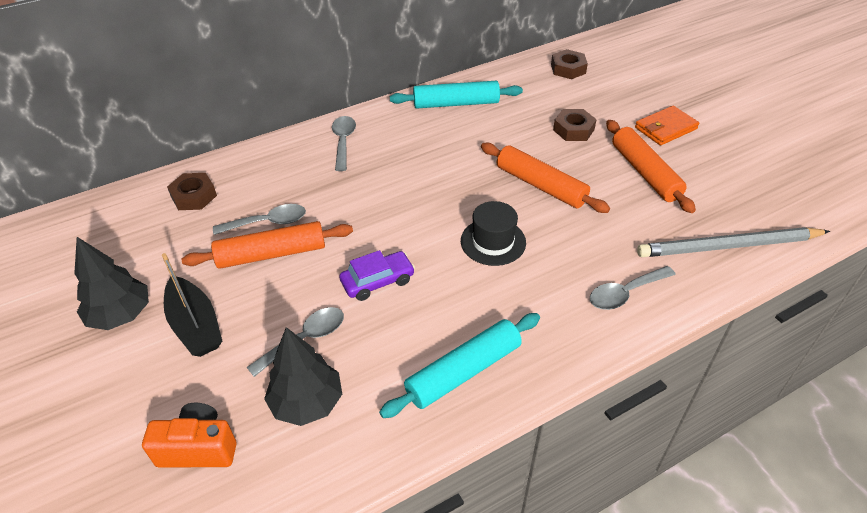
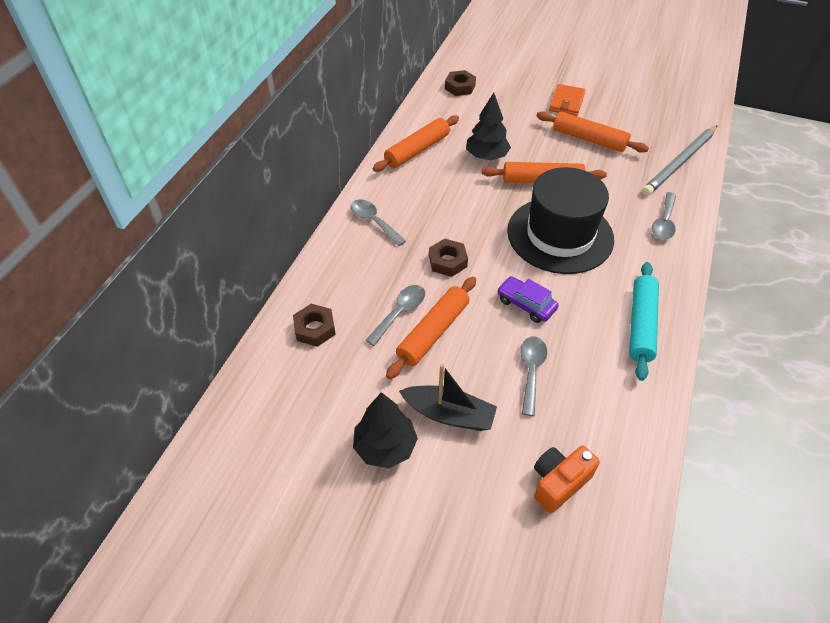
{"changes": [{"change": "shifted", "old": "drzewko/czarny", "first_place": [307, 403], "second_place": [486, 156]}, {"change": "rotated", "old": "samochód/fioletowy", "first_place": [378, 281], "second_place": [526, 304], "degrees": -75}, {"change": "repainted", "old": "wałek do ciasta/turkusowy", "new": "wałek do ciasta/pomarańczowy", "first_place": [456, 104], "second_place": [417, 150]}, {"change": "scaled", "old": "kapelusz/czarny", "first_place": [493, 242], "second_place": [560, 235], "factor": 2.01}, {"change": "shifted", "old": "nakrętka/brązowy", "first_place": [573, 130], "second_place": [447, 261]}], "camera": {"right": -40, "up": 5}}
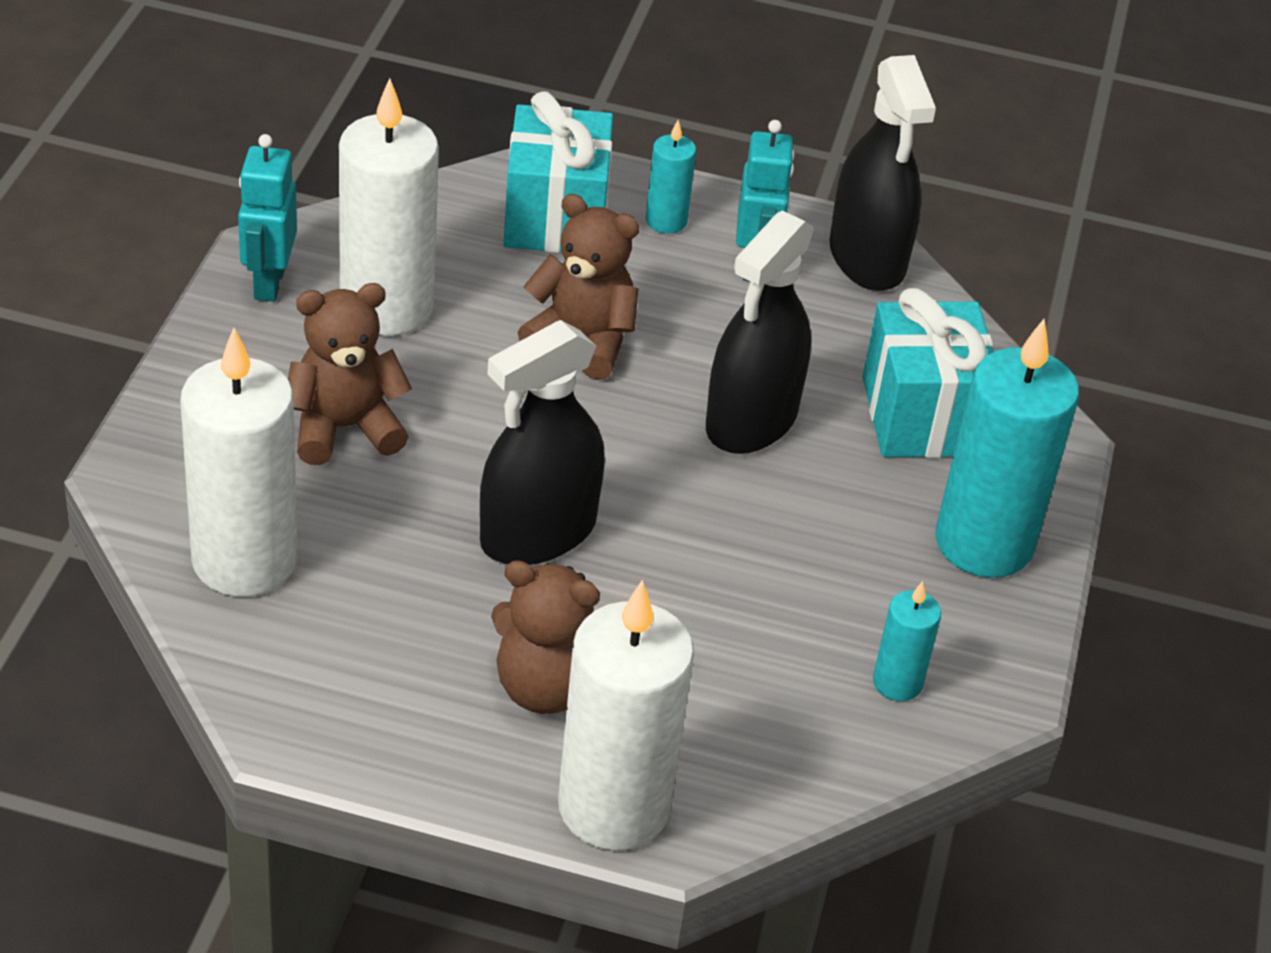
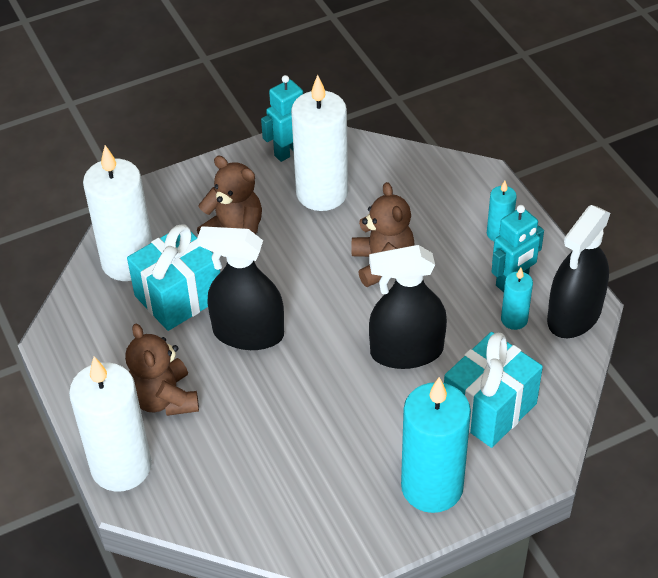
{"changes": [{"change": "shifted", "old": "prezent/turkusowy", "first_place": [555, 217], "second_place": [179, 296]}, {"change": "shifted", "old": "świeca/turkusowy", "first_place": [897, 683], "second_place": [514, 319]}], "camera": {"right": 55, "up": 5}}
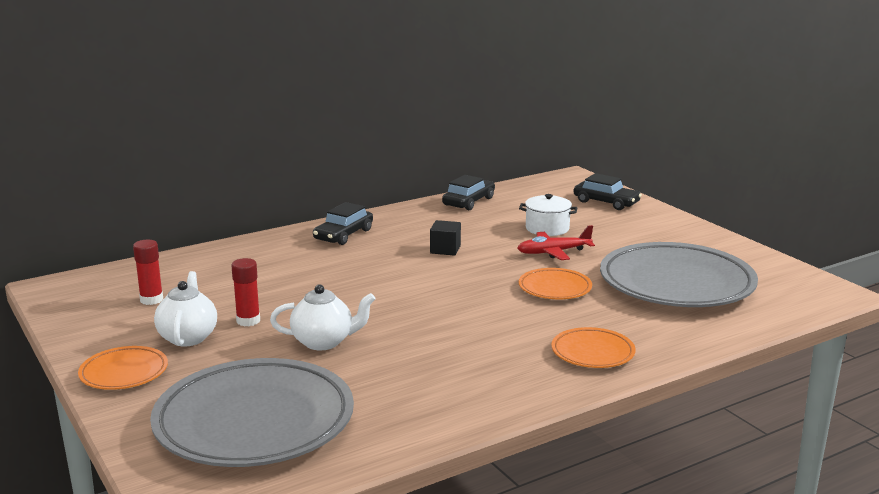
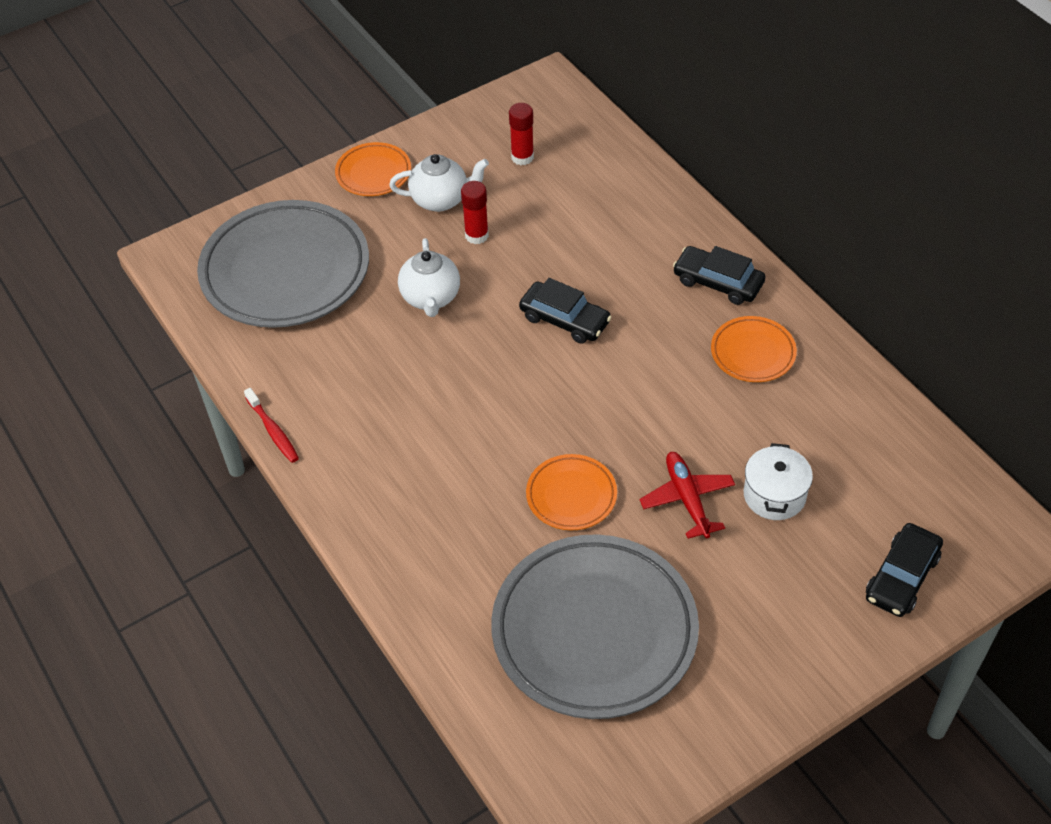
{"changes": [{"change": "gone", "old": "sześcian/czarny", "first_place": [445, 249]}, {"change": "shifted", "old": "samochód/czarny", "first_place": [468, 202], "second_place": [564, 320]}, {"change": "shifted", "old": "talerz/pomarańczowy", "first_place": [592, 353], "second_place": [753, 353]}, {"change": "new", "new": "szczoteczka do zębów/czerwony", "second_place": [273, 431]}], "camera": {"right": 90, "up": 30}}
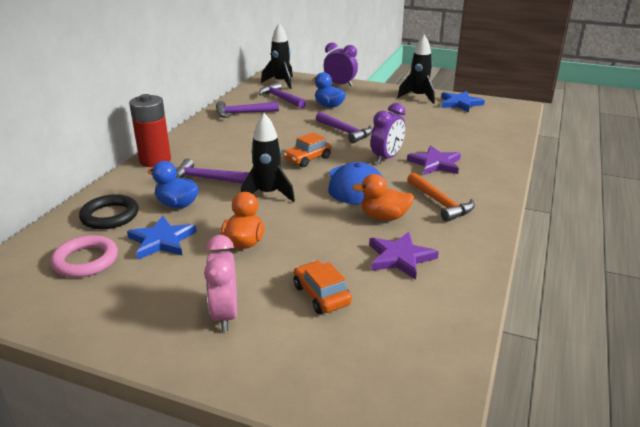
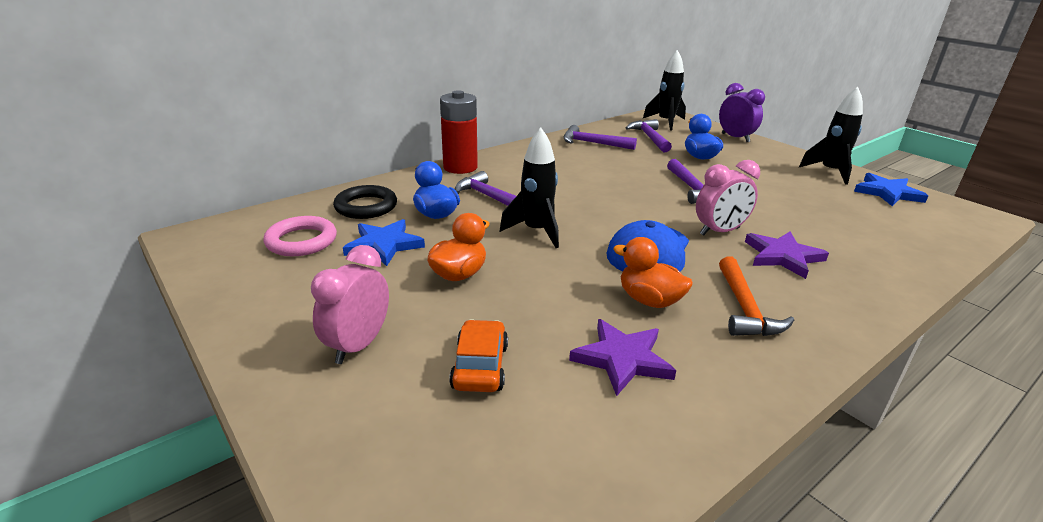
{"changes": [{"change": "gone", "old": "samochód/pomarańczowy", "first_place": [307, 159]}, {"change": "repainted", "old": "budzik/fioletowy", "new": "budzik/różowy", "first_place": [386, 158], "second_place": [719, 231]}], "camera": {"right": 30, "up": 0}}
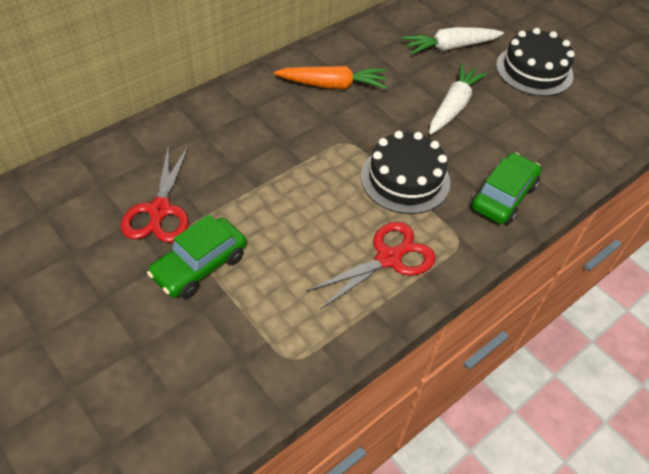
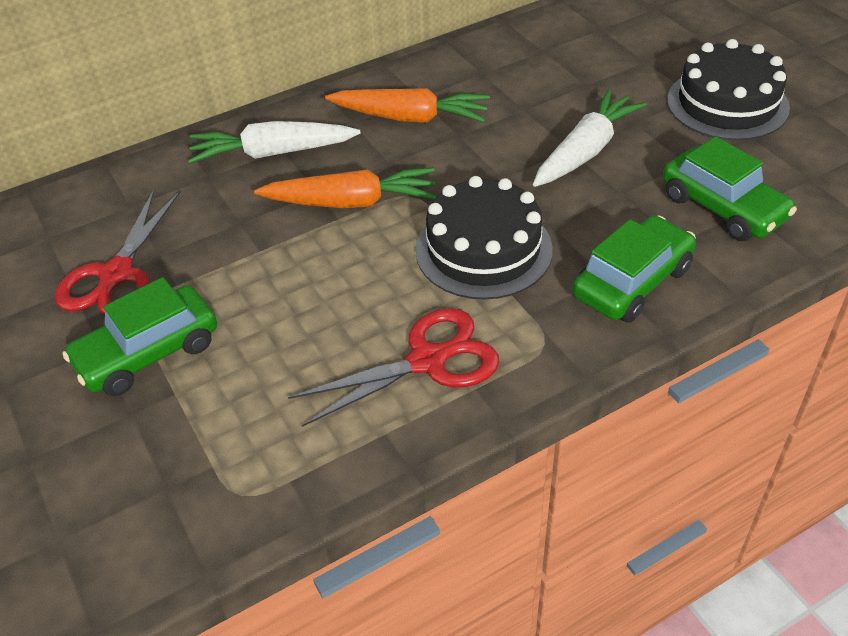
{"changes": [{"change": "shifted", "old": "marchewka/biały", "first_place": [450, 47], "second_place": [273, 153]}, {"change": "new", "new": "marchewka/pomarańczowy", "second_place": [351, 202]}, {"change": "new", "new": "samochód/zielony", "second_place": [723, 207]}], "camera": {"right": 15, "up": -5}}
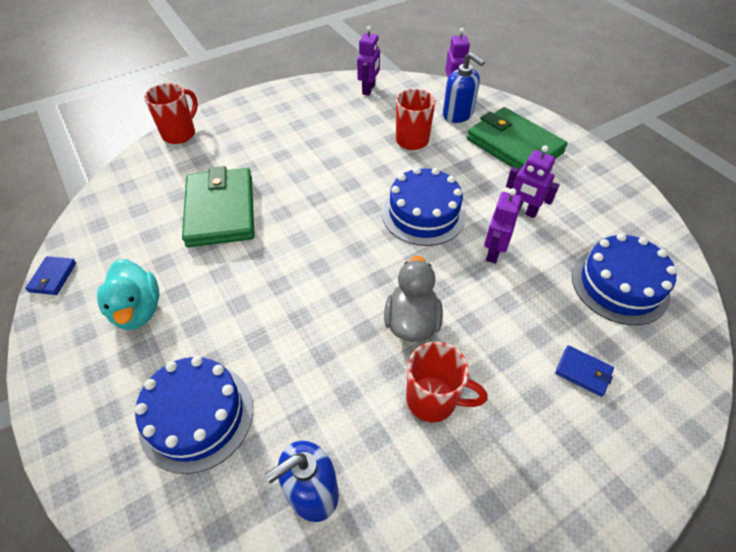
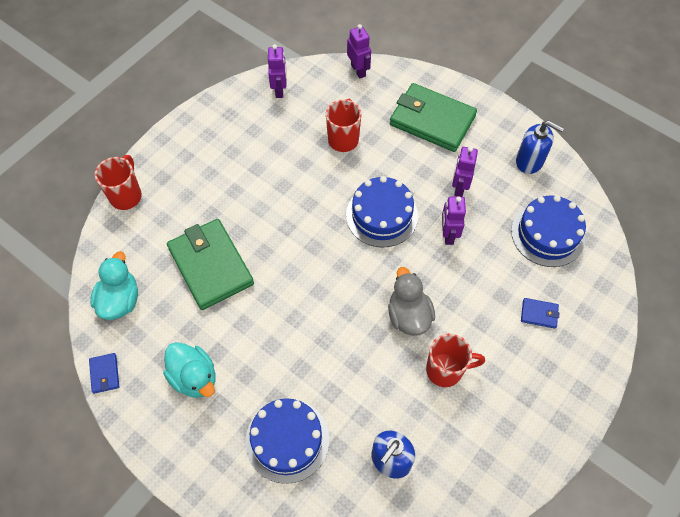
{"changes": [{"change": "shifted", "old": "dozownik mydła/niebieski", "first_place": [458, 114], "second_place": [529, 161]}, {"change": "rotated", "old": "robot/fioletowy", "first_place": [523, 210], "second_place": [459, 187], "degrees": 90}, {"change": "new", "new": "kaczka/turkusowy", "second_place": [120, 300]}], "camera": {"right": -20, "up": 10}}
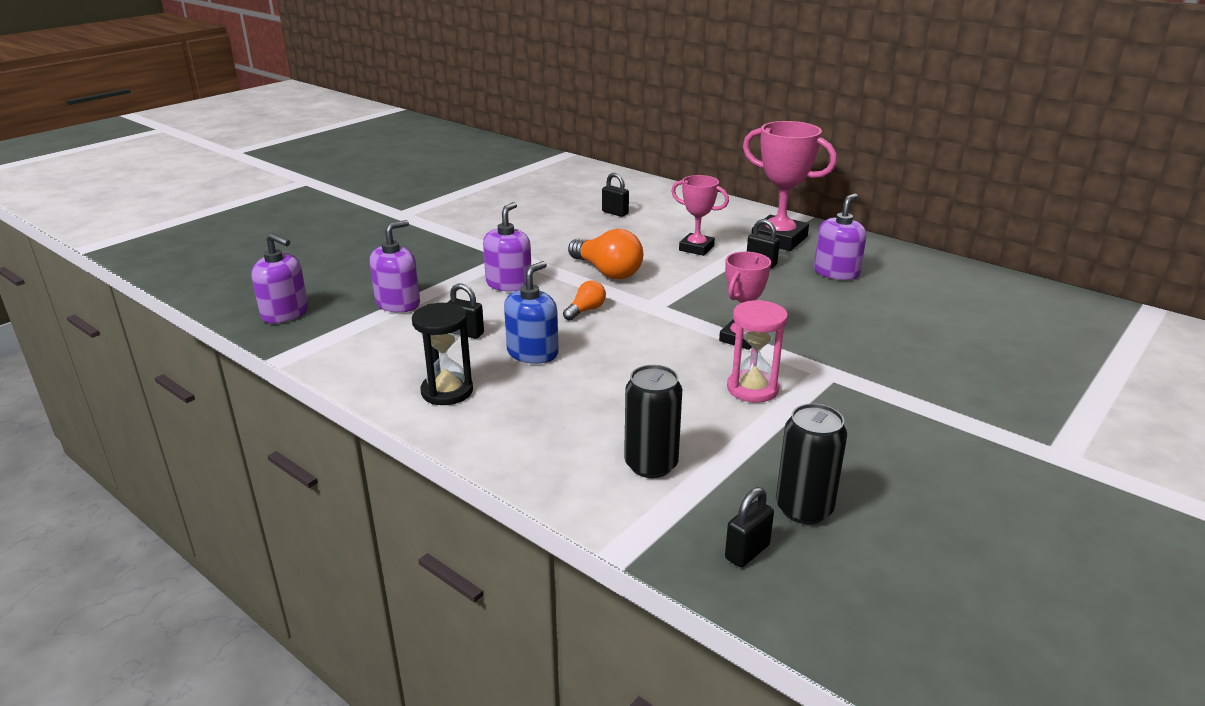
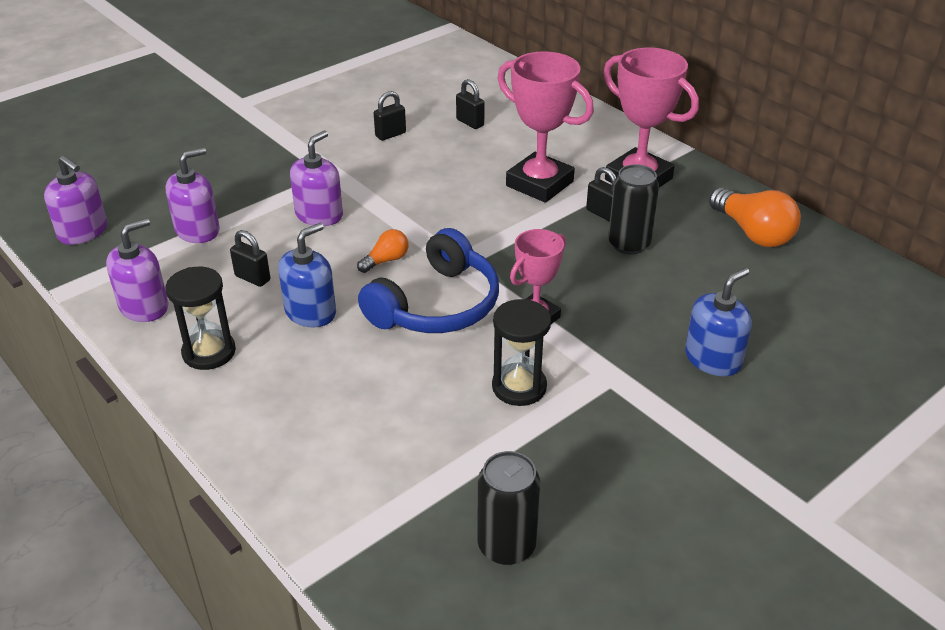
{"changes": [{"change": "shifted", "old": "żarówka/pomarańczowy", "first_place": [607, 271], "second_place": [753, 233]}, {"change": "shifted", "old": "puszka/czarny", "first_place": [651, 464], "second_place": [629, 244]}, {"change": "scaled", "old": "puchar/różowy", "first_place": [696, 248], "second_place": [539, 184], "factor": 1.62}, {"change": "shifted", "old": "kłódka/czarny", "first_place": [747, 552], "second_place": [390, 134]}, {"change": "repainted", "old": "klepsydra/różowy", "new": "klepsydra/czarny", "first_place": [752, 389], "second_place": [519, 387]}, {"change": "shifted", "old": "dozownik mydła/fioletowy", "first_place": [836, 272], "second_place": [144, 307]}, {"change": "new", "new": "słuchawki/niebieski", "second_place": [436, 305]}, {"change": "new", "new": "dozownik mydła/niebieski", "second_place": [713, 359]}], "camera": {"right": 10, "up": 10}}
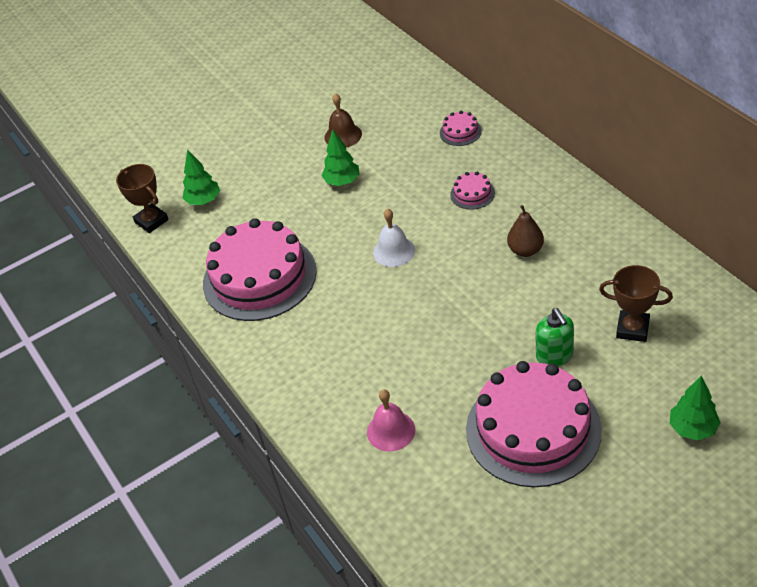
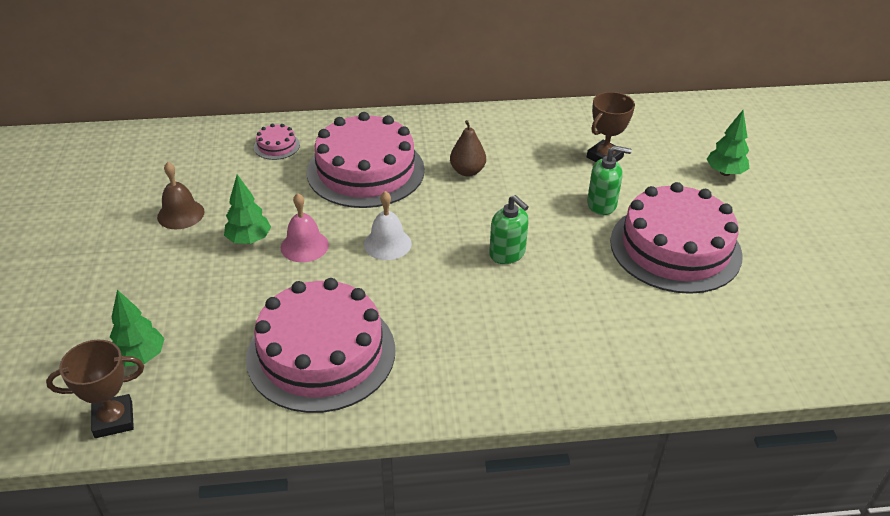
{"changes": [{"change": "shifted", "old": "dzwonek/różowy", "first_place": [391, 431], "second_place": [304, 246]}, {"change": "scaled", "old": "tort/różowy", "first_place": [472, 194], "second_place": [365, 171], "factor": 2.48}, {"change": "new", "new": "dozownik mydła/zielony", "second_place": [507, 254]}], "camera": {"right": -70, "up": -5}}
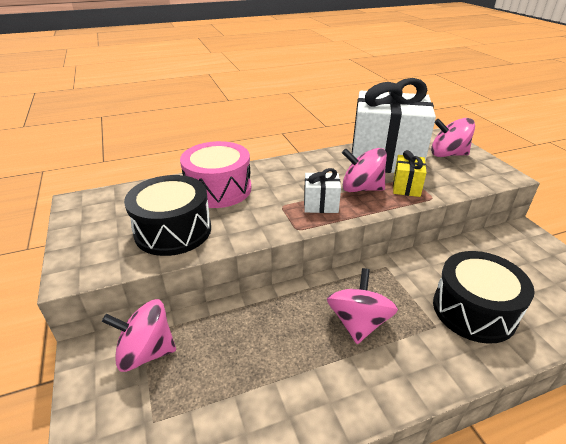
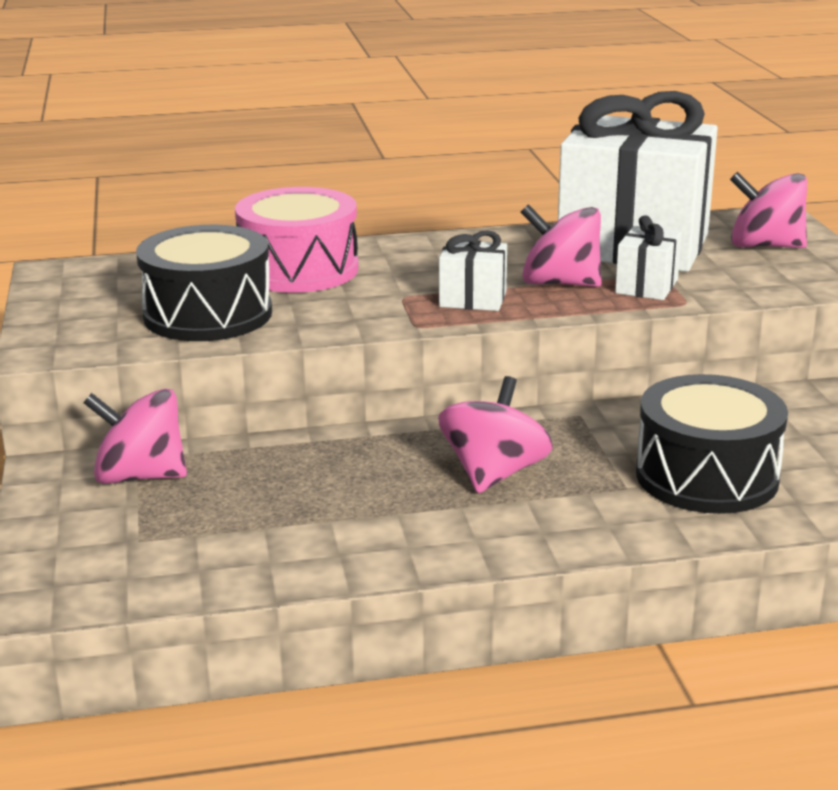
{"changes": [{"change": "repainted", "old": "prezent/żółty", "new": "prezent/biały", "first_place": [406, 187], "second_place": [646, 286]}], "camera": {"right": 10, "up": -10}}
